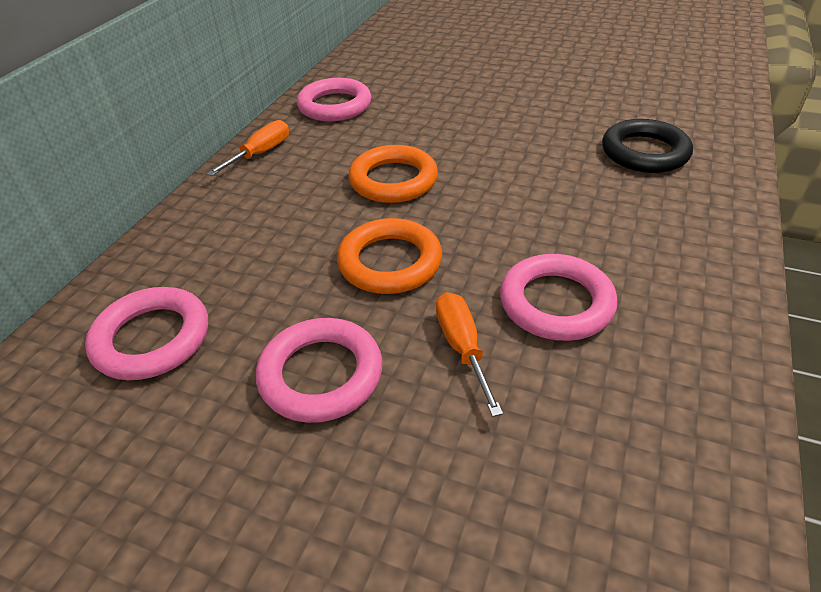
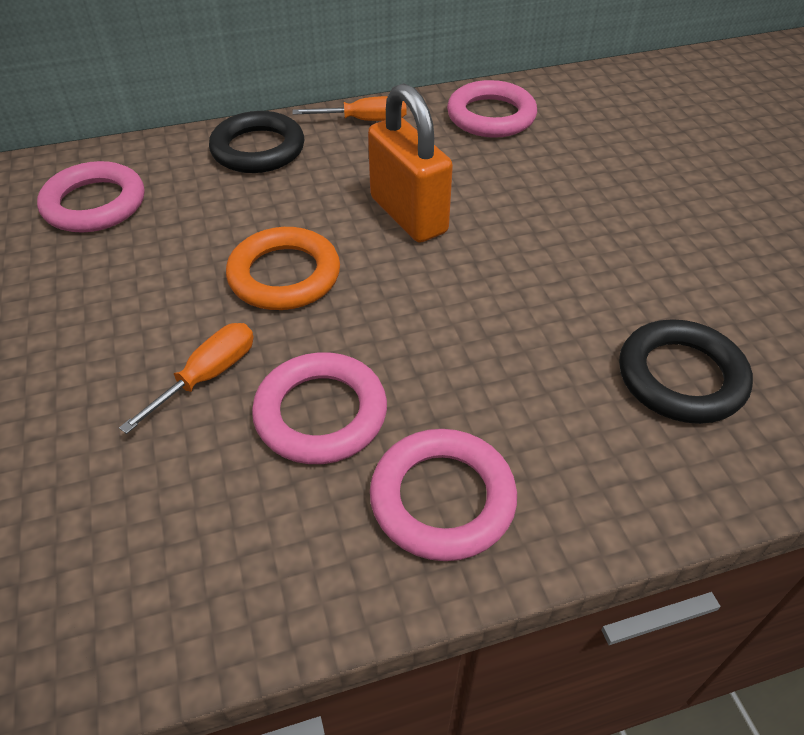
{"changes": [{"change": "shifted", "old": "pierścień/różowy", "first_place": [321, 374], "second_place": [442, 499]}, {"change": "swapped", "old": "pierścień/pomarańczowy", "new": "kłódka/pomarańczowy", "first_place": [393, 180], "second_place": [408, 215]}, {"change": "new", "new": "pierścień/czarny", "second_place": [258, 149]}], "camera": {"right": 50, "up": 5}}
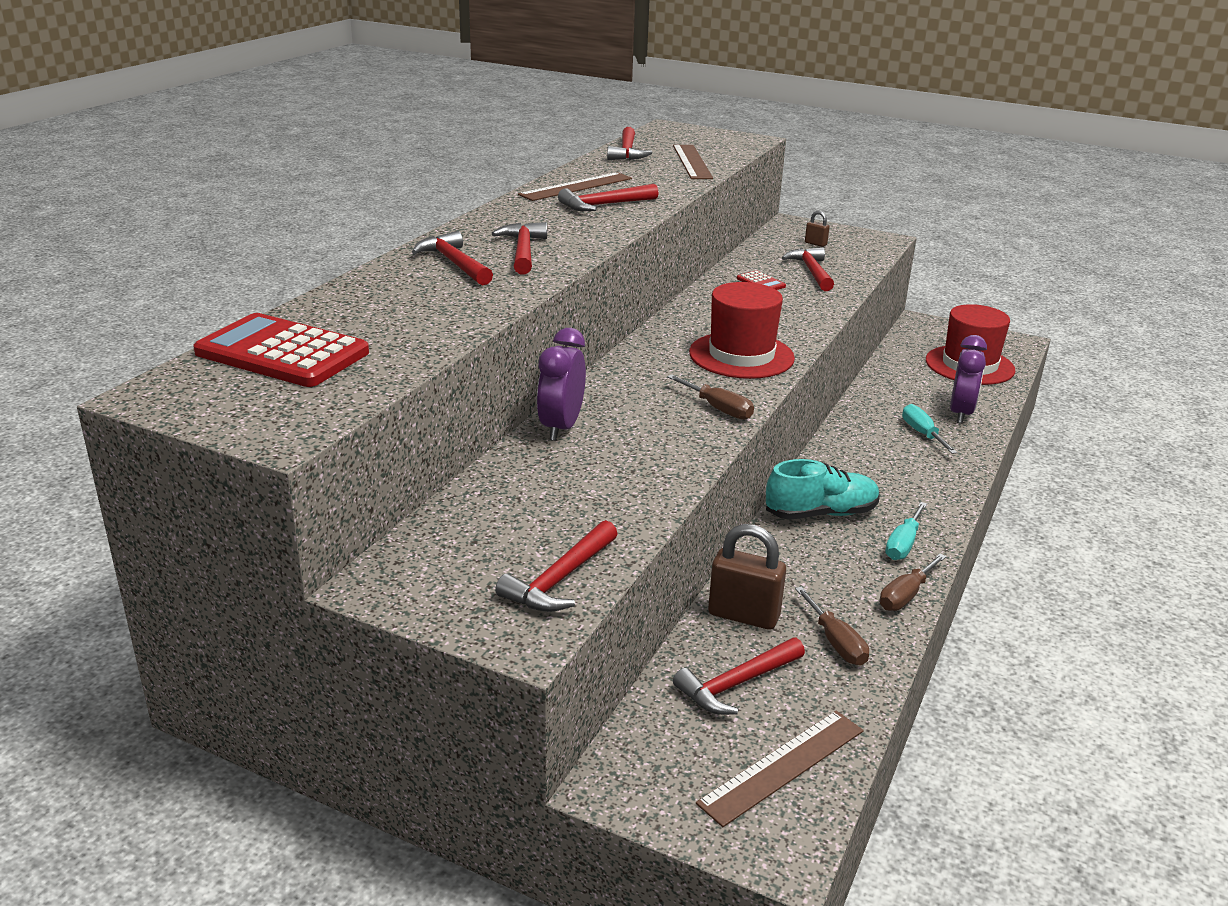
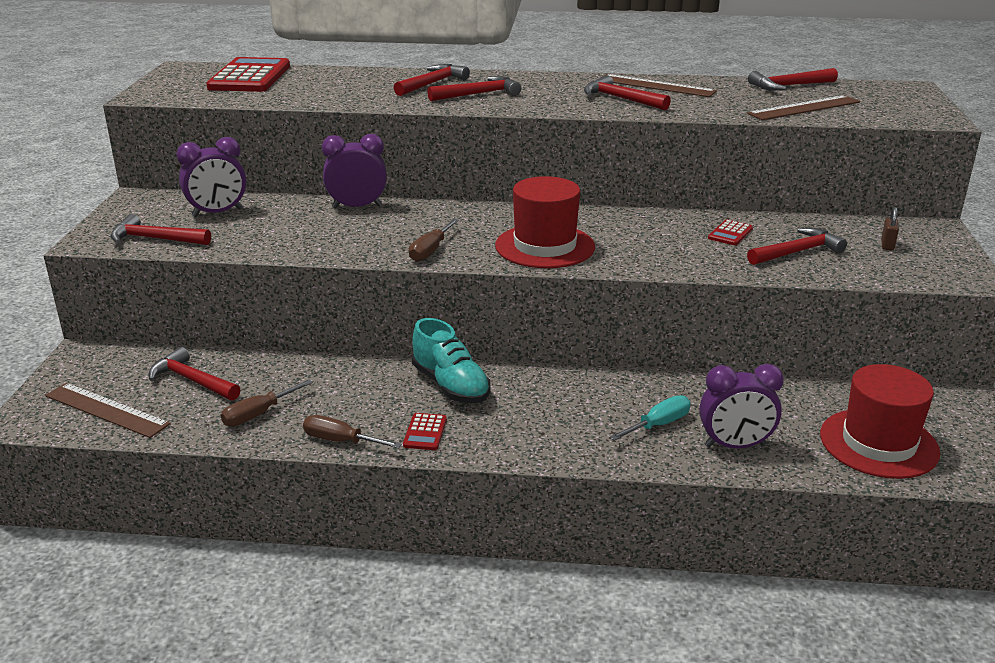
{"changes": [{"change": "gone", "old": "kłódka/brązowy", "first_place": [743, 615]}, {"change": "swapped", "old": "śrubokręt/turkusowy", "new": "kalkulator/czerwony", "first_place": [903, 544], "second_place": [425, 432]}, {"change": "new", "new": "budzik/fioletowy", "second_place": [217, 213]}], "camera": {"right": 70, "up": 0}}
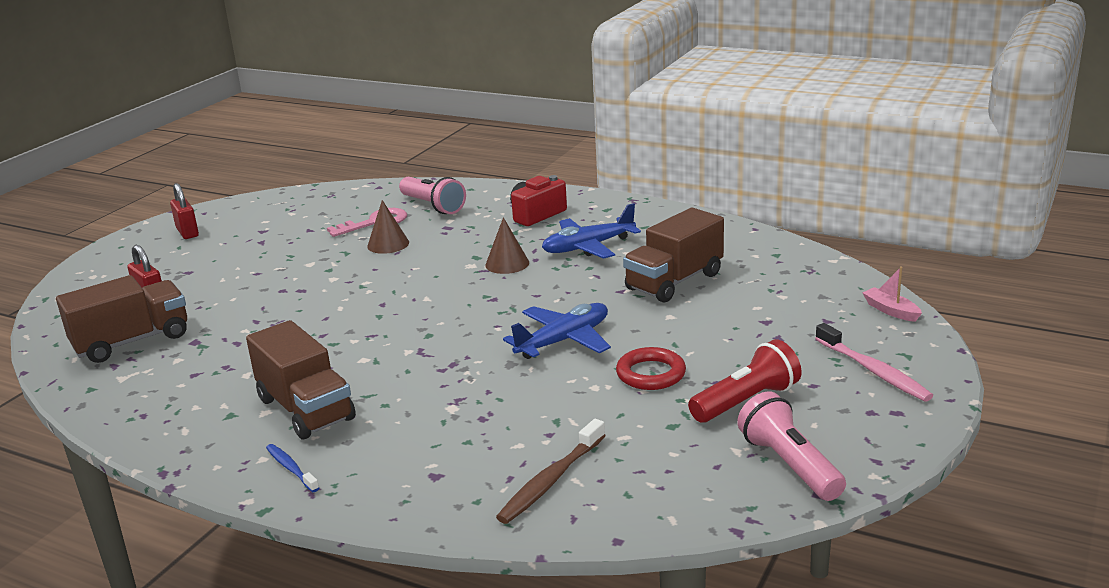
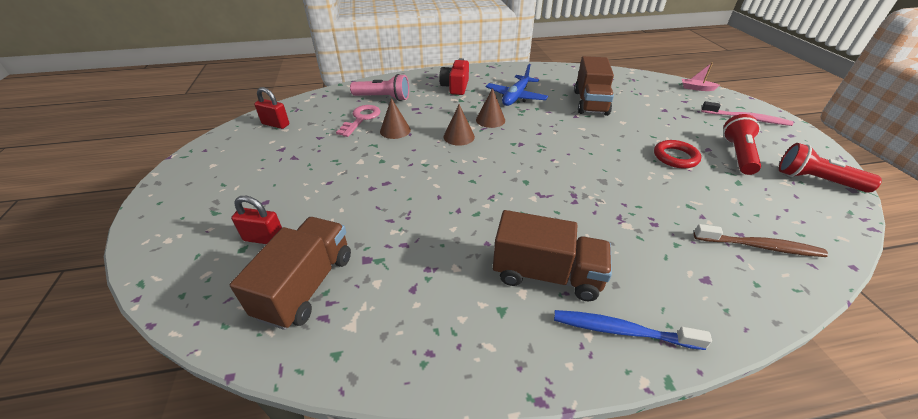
{"changes": [{"change": "shifted", "old": "kłódka/czerwony", "first_place": [187, 232], "second_place": [275, 124]}, {"change": "scaled", "old": "szczoteczka do zębów/niebieski", "first_place": [291, 468], "second_place": [622, 331], "factor": 1.64}, {"change": "rotated", "old": "szczoteczka do zębów/brązowy", "first_place": [551, 480], "second_place": [759, 246], "degrees": -75}, {"change": "gone", "old": "samolot/niebieski", "first_place": [563, 341]}, {"change": "repainted", "old": "latarka/różowy", "new": "latarka/czerwony", "first_place": [789, 465], "second_place": [816, 180]}, {"change": "new", "new": "stożek/brązowy", "second_place": [459, 136]}], "camera": {"right": -40, "up": 15}}
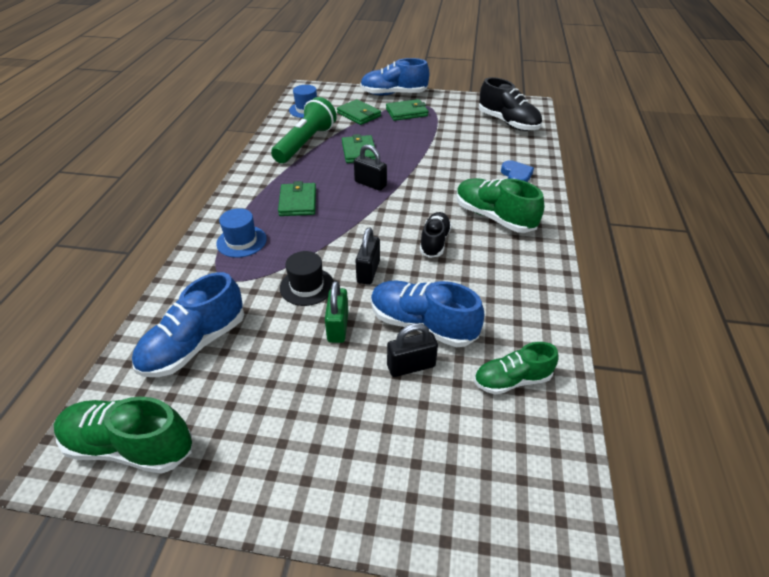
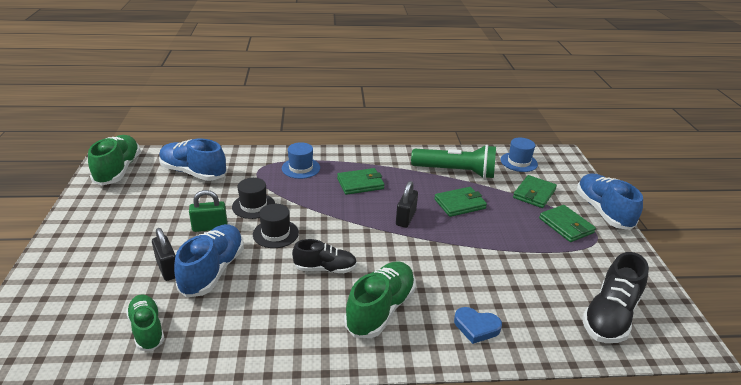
{"changes": [{"change": "swapped", "old": "kłódka/czarny", "new": "kapelusz/czarny", "first_place": [368, 271], "second_place": [275, 233]}, {"change": "rotated", "old": "serce/niebieski", "first_place": [516, 176], "second_place": [476, 327], "degrees": 45}], "camera": {"right": 75, "up": -10}}
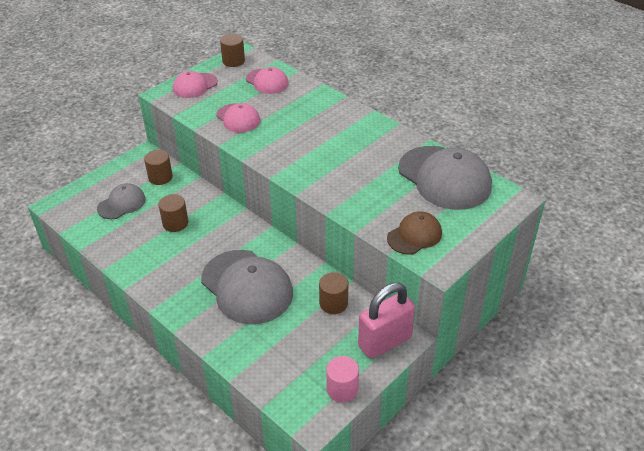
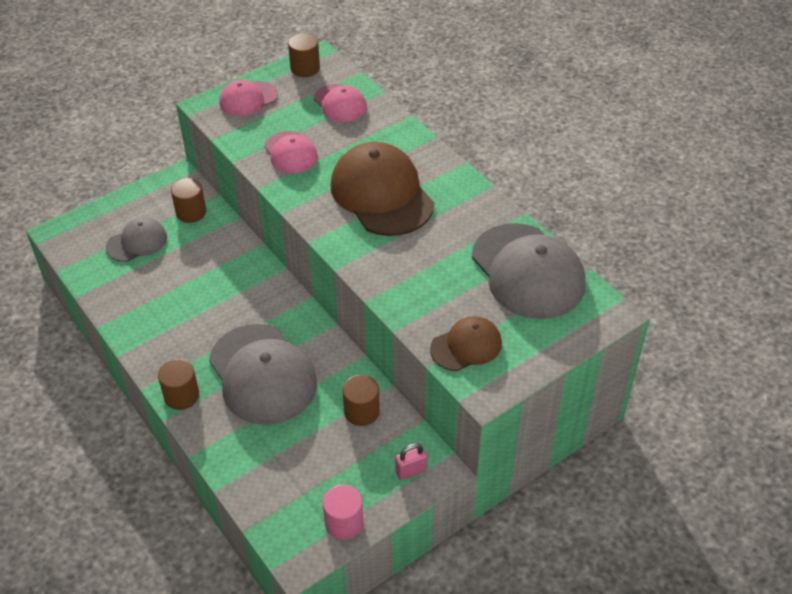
{"changes": [{"change": "shifted", "old": "walec/brązowy", "first_place": [175, 223], "second_place": [181, 396]}, {"change": "scaled", "old": "kłódka/różowy", "first_place": [384, 342], "second_place": [411, 471], "factor": 0.46}, {"change": "new", "new": "czapka/brązowy", "second_place": [381, 194]}], "camera": {"right": 10, "up": 5}}
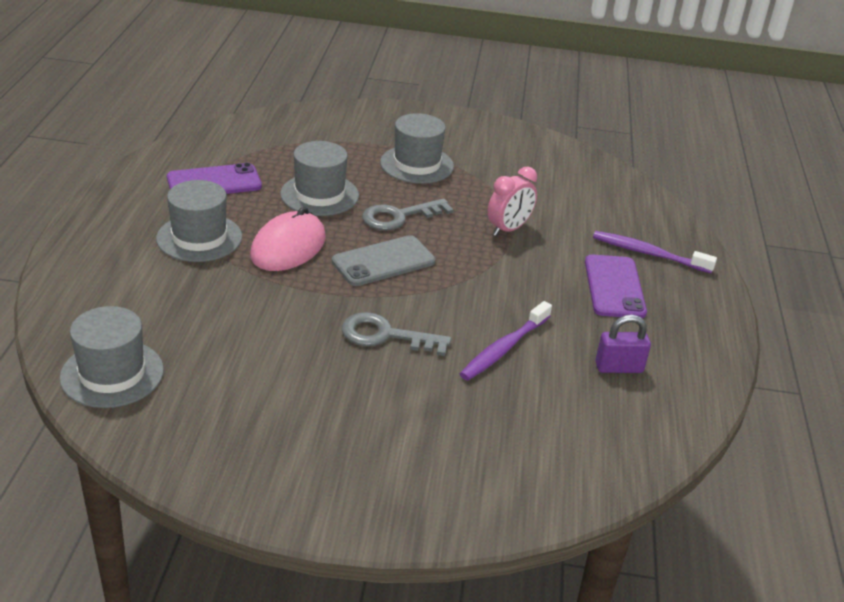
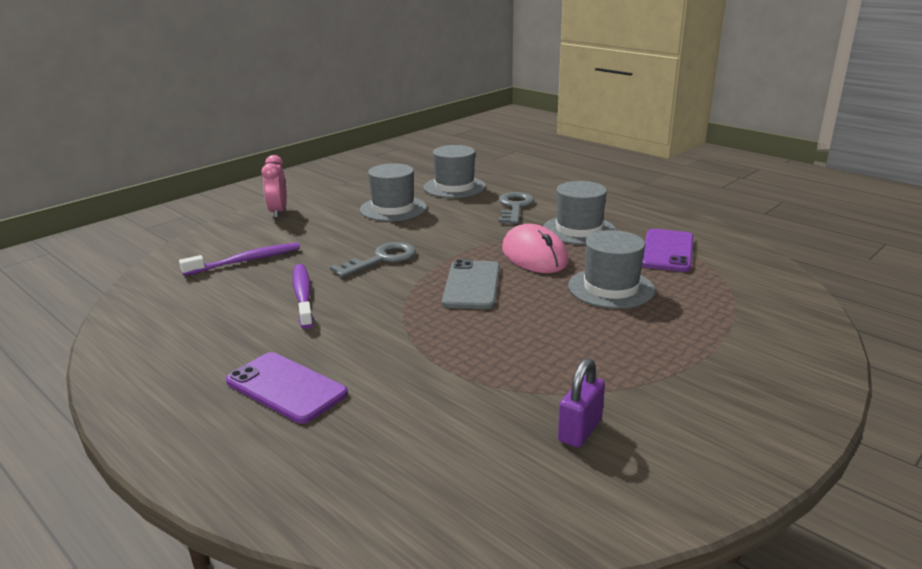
{"changes": [{"change": "shifted", "old": "klucz/szary", "first_place": [399, 217], "second_place": [515, 207]}, {"change": "shifted", "old": "kapelusz/szary", "first_place": [417, 164], "second_place": [393, 209]}, {"change": "shifted", "old": "budzik/różowy", "first_place": [508, 229], "second_place": [278, 212]}, {"change": "shifted", "old": "szczoteczka do zębów/fioletowy", "first_place": [648, 254], "second_place": [245, 261]}, {"change": "shifted", "old": "kłódka/fioletowy", "first_place": [619, 367], "second_place": [580, 430]}], "camera": {"right": 130, "up": -10}}
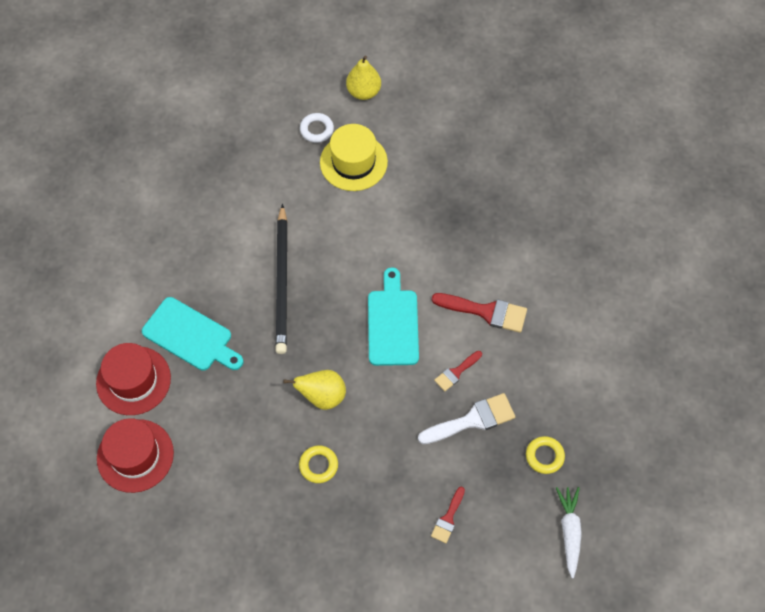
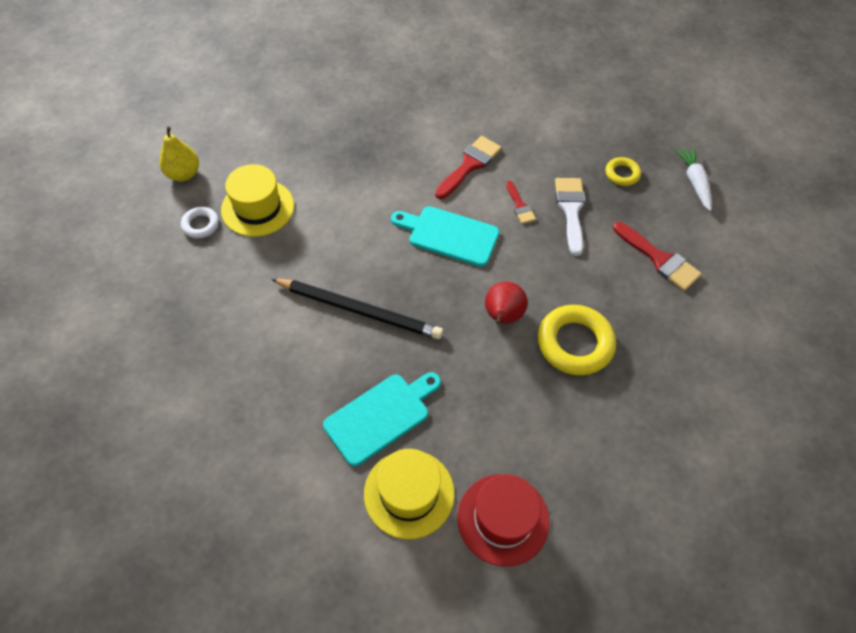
{"changes": [{"change": "repainted", "old": "kapelusz/czerwony", "new": "kapelusz/żółty", "first_place": [133, 380], "second_place": [409, 493]}, {"change": "repainted", "old": "gruszka/żółty", "new": "gruszka/czerwony", "first_place": [322, 396], "second_place": [502, 316]}, {"change": "scaled", "old": "pierścień/żółty", "first_place": [318, 465], "second_place": [575, 343], "factor": 1.89}, {"change": "scaled", "old": "pędzel/czerwony", "first_place": [448, 518], "second_place": [659, 259], "factor": 1.72}, {"change": "rotated", "old": "marchewka/biały", "first_place": [569, 531], "second_place": [694, 182], "degrees": 60}], "camera": {"right": -70, "up": -5}}
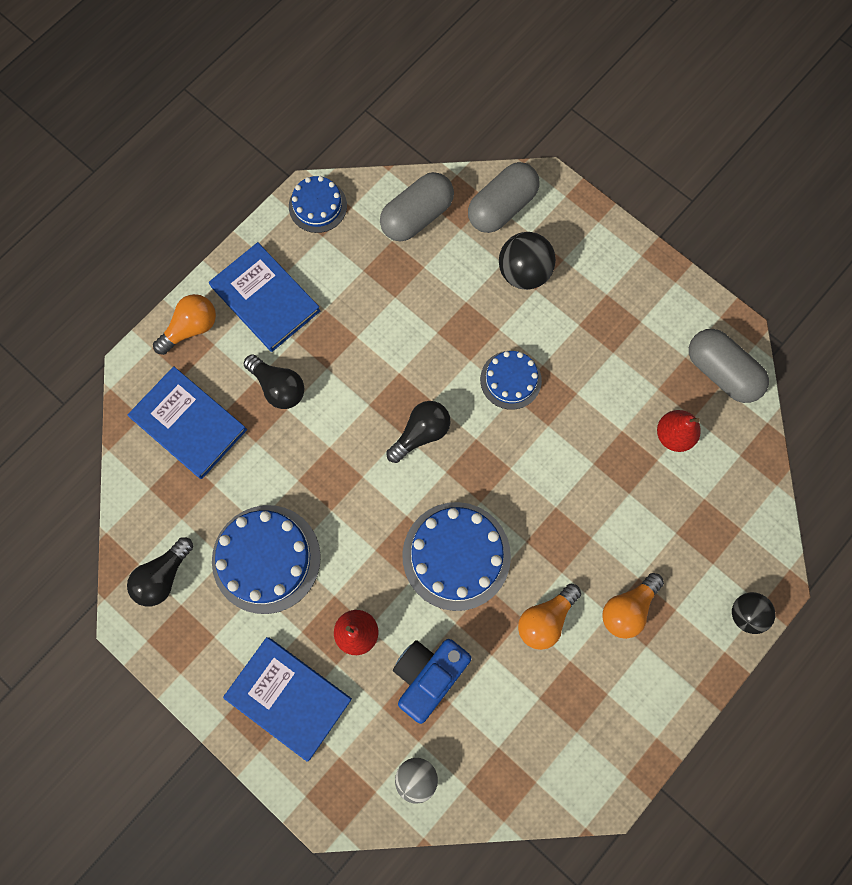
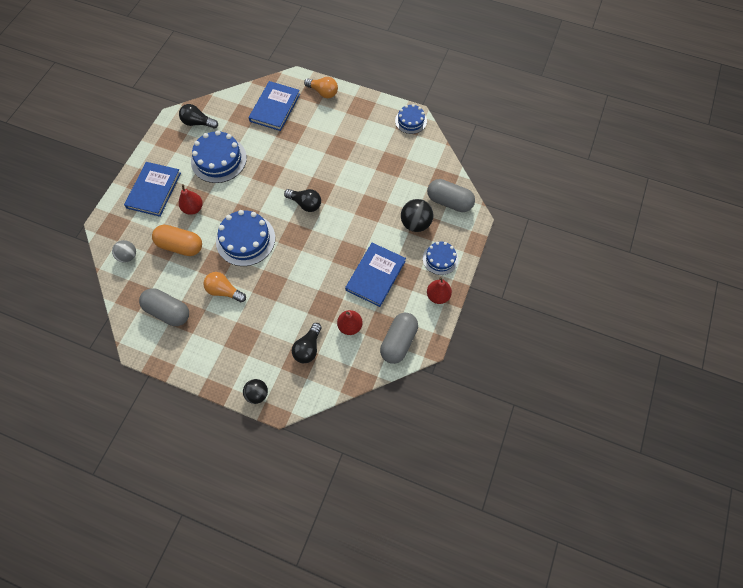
{"changes": [{"change": "shifted", "old": "książka/niebieski", "first_place": [265, 299], "second_place": [375, 275]}, {"change": "shifted", "old": "żarówka/czarny", "first_place": [278, 387], "second_place": [308, 348]}, {"change": "shifted", "old": "kapsułka/szary", "first_place": [417, 216], "second_place": [168, 311]}, {"change": "swapped", "old": "aparat fotograficzny/niebieski", "new": "kapsułka/pomarańczowy", "first_place": [428, 674], "second_place": [180, 246]}, {"change": "shifted", "old": "tort/niebieski", "first_place": [510, 380], "second_place": [440, 259]}, {"change": "gone", "old": "żarówka/pomarańczowy", "first_place": [627, 608]}, {"change": "new", "new": "gruszka/czerwony", "second_place": [438, 296]}], "camera": {"right": 70, "up": -10}}
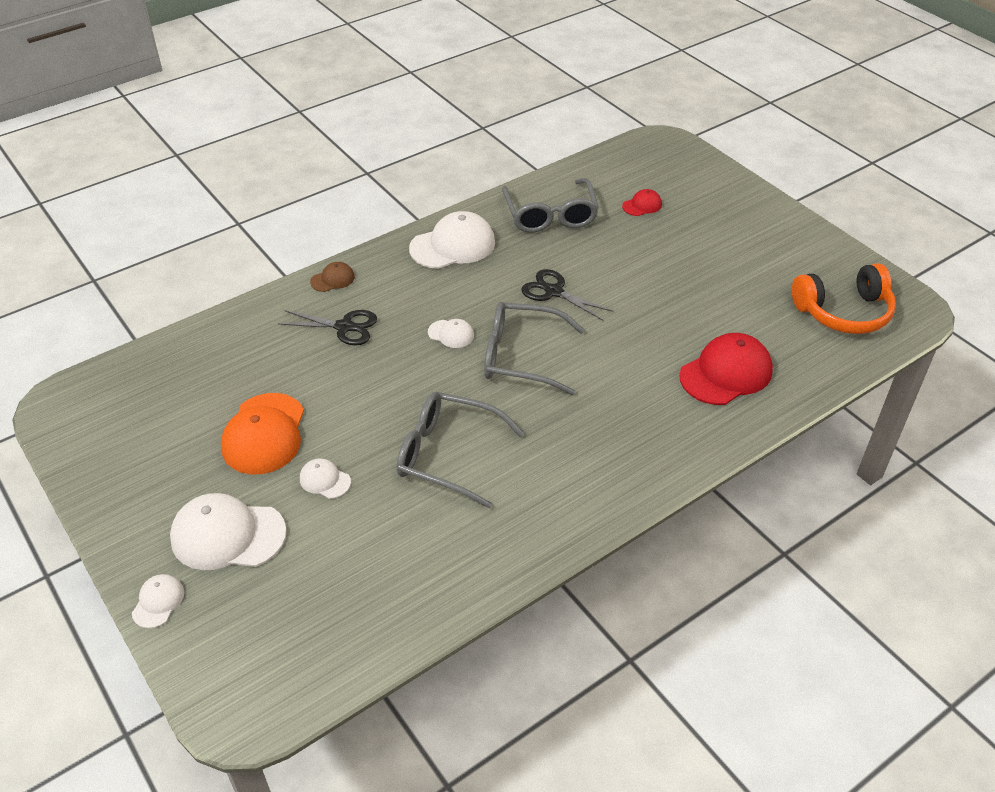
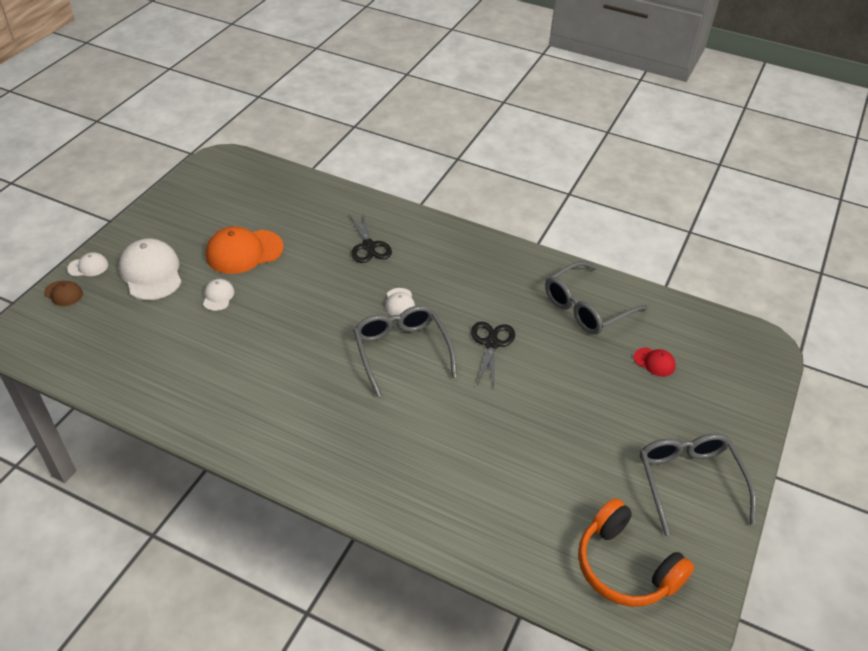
{"changes": [{"change": "shifted", "old": "czapka/brązowy", "first_place": [332, 279], "second_place": [63, 293]}, {"change": "shifted", "old": "okulary/szary", "first_place": [447, 455], "second_place": [689, 481]}, {"change": "gone", "old": "czapka/biały", "first_place": [453, 245]}, {"change": "gone", "old": "czapka/czerwony", "first_place": [726, 373]}], "camera": {"right": 60, "up": 0}}
